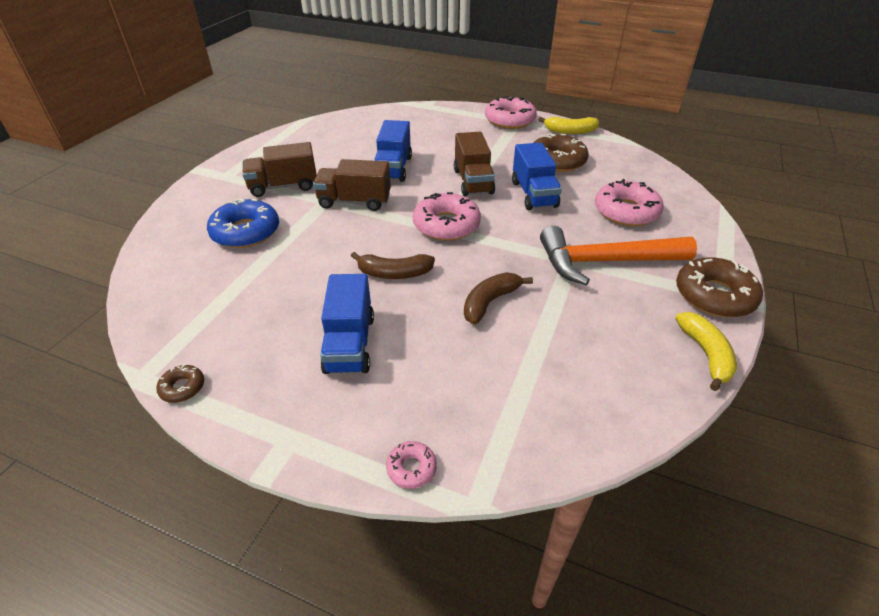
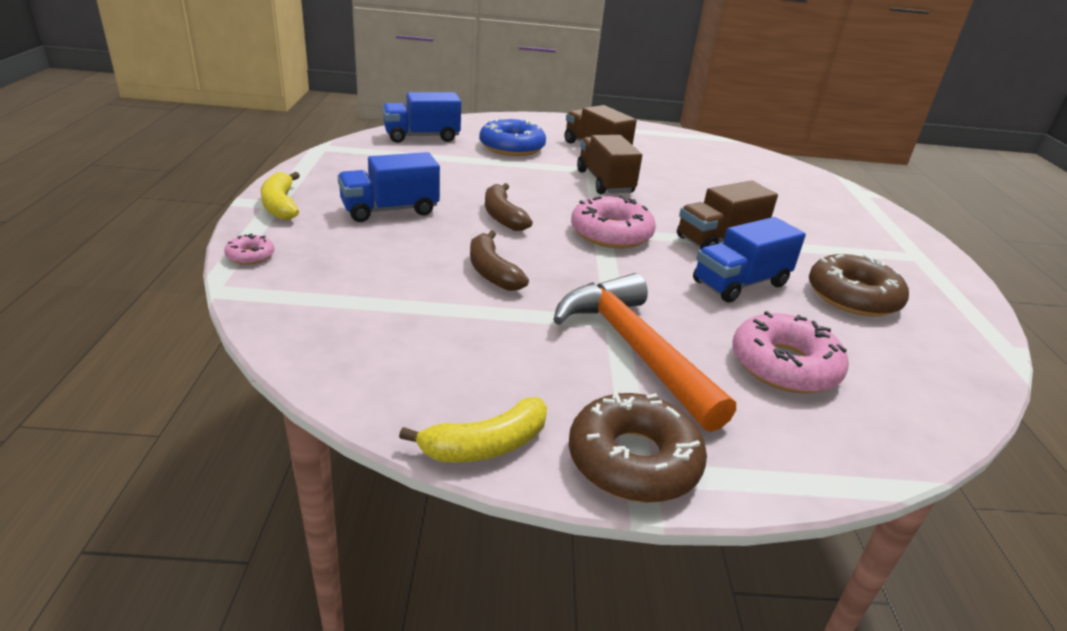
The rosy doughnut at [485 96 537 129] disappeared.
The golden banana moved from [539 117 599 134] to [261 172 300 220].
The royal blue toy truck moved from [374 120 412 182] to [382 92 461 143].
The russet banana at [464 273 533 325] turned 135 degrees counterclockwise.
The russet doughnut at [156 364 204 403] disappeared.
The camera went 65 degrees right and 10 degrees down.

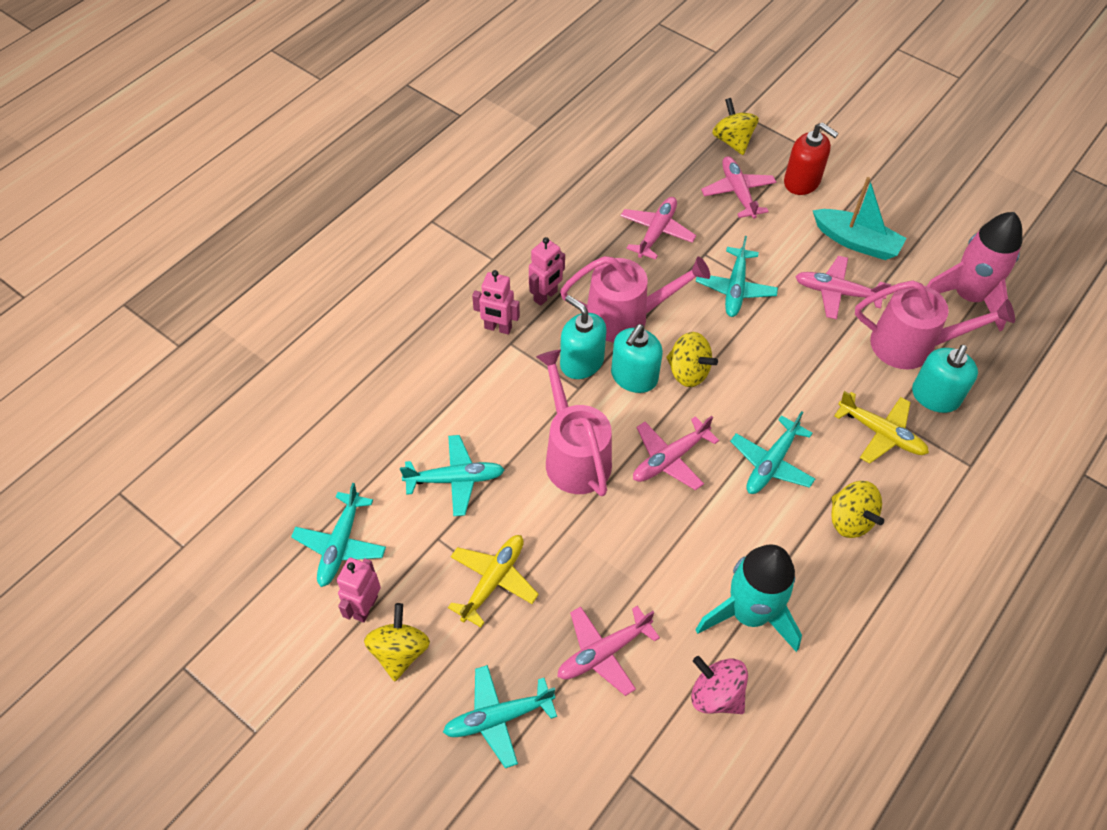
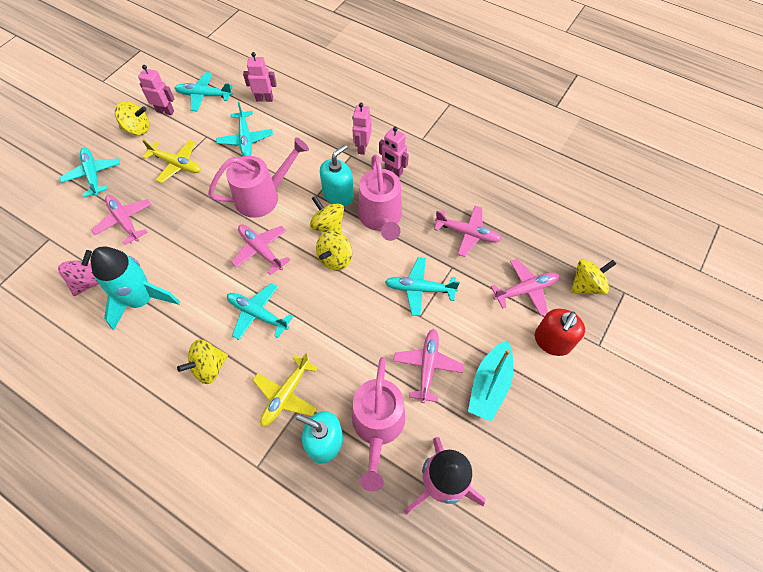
The aqua soap pump at [611 324 663 393] was replaced by the golden spinning top at [310 196 344 233].
The rosy robot at [243 52 277 102] appeared.
The camera went 85 degrees right and 5 degrees up.

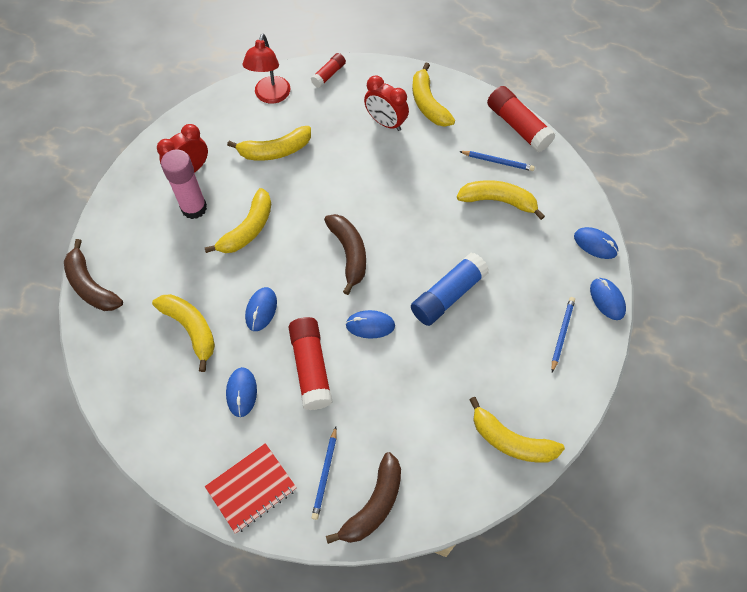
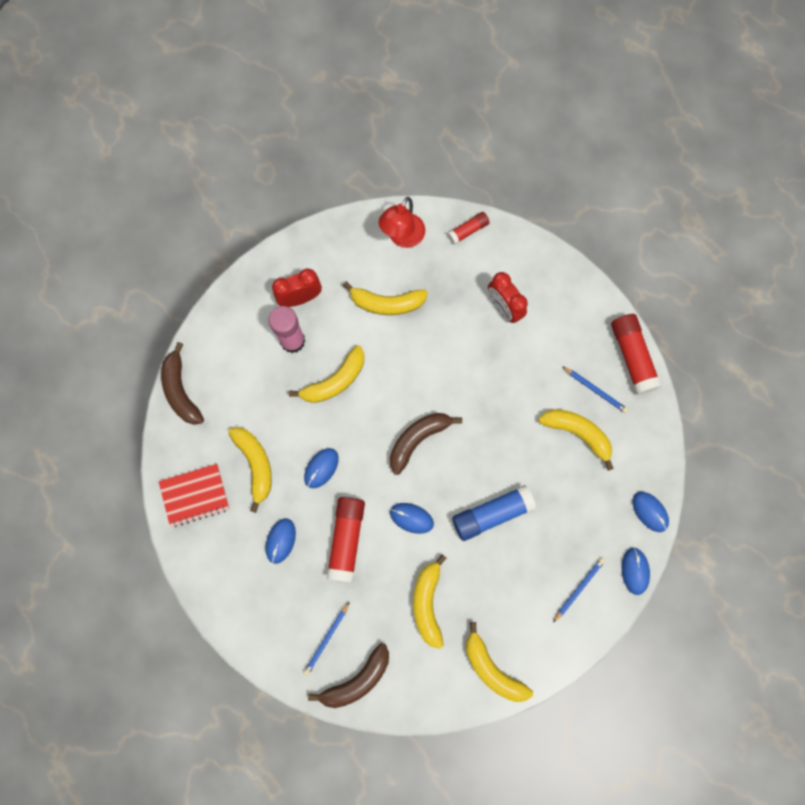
The golden banana moved from [412 62 455 127] to [413 554 447 649].
The russet banana at [324 214 366 295] turned 135 degrees counterclockwise.
The scarlet notebook moved from [205 443 297 534] to [159 464 229 527].
The camera went 20 degrees right and 15 degrees up.

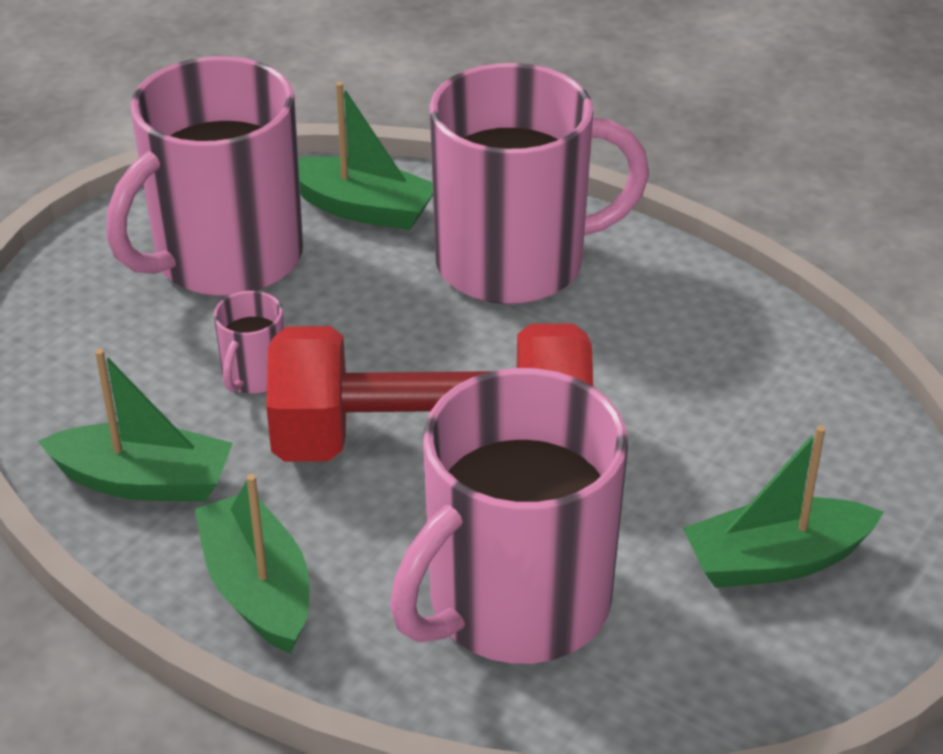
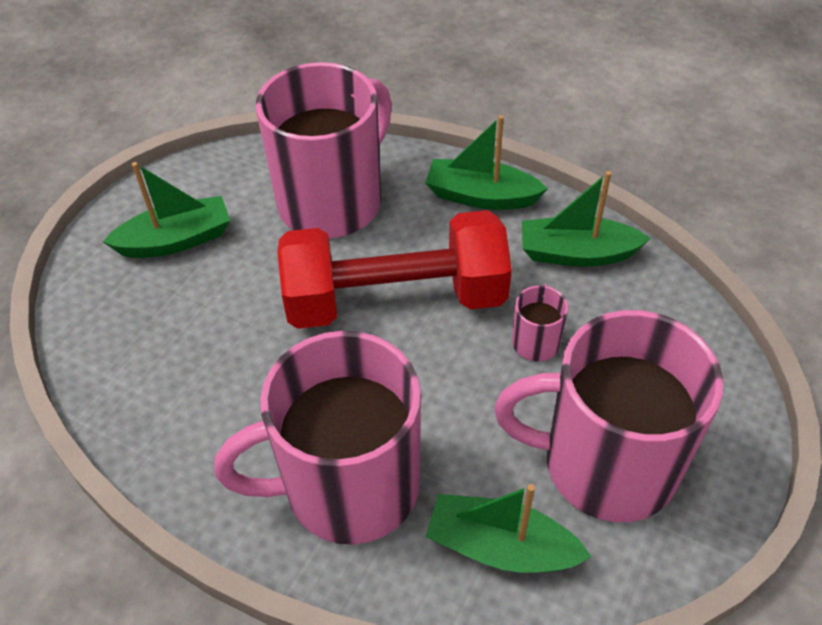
The rosy mug at [106 56 303 296] turned 120 degrees counterclockwise.
The emerald toy boat at [195 474 309 654] turned 135 degrees clockwise.
The camera went 175 degrees right and 10 degrees up.

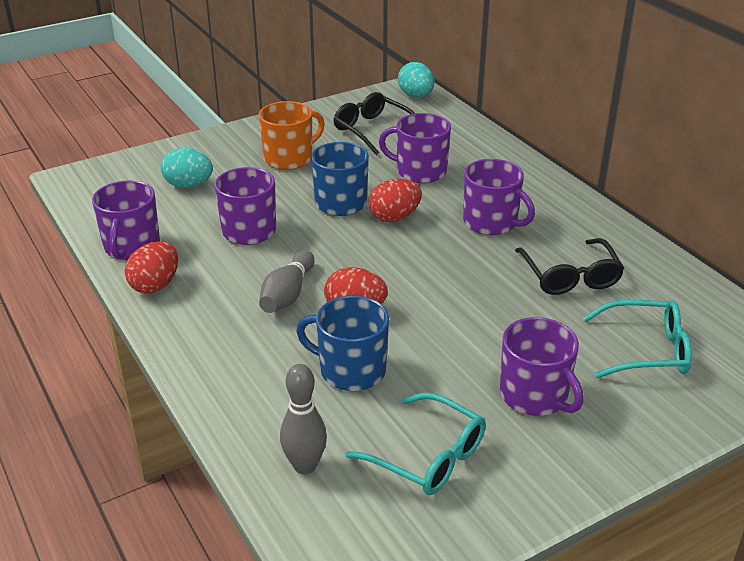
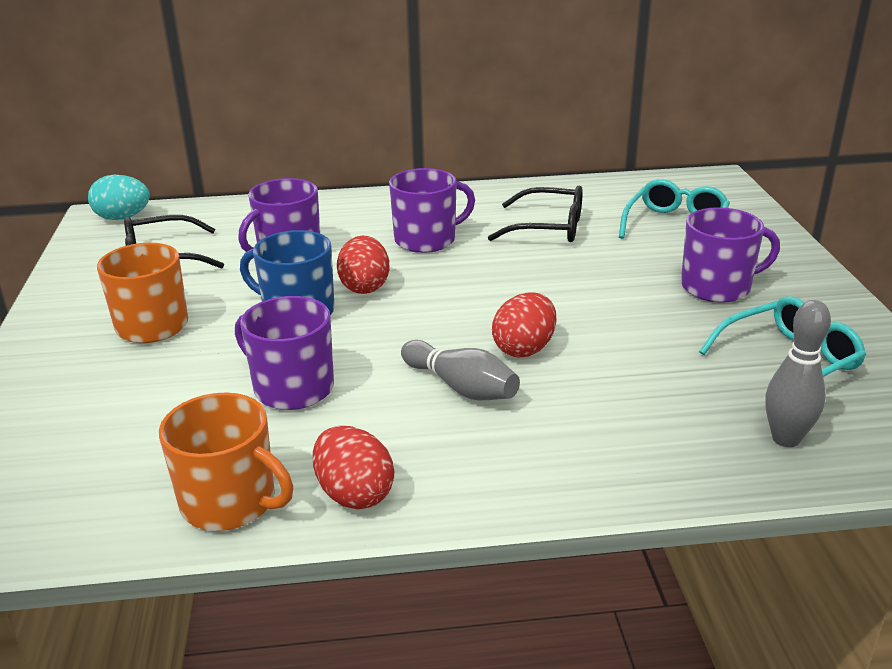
The aqua toy egg at [161 148 213 188] disappeared.
The royal purple mug at [92 181 160 260] became the bright orange mug at [159 392 293 531].
The royal blue mug at [296 296 389 391] disappeared.
The camera went 65 degrees left and 5 degrees down.

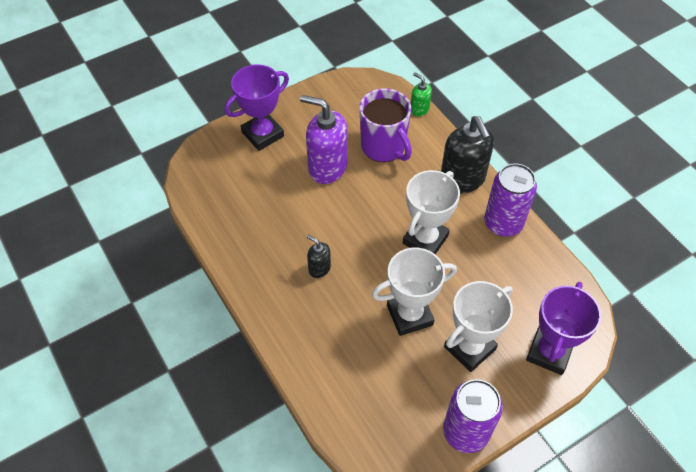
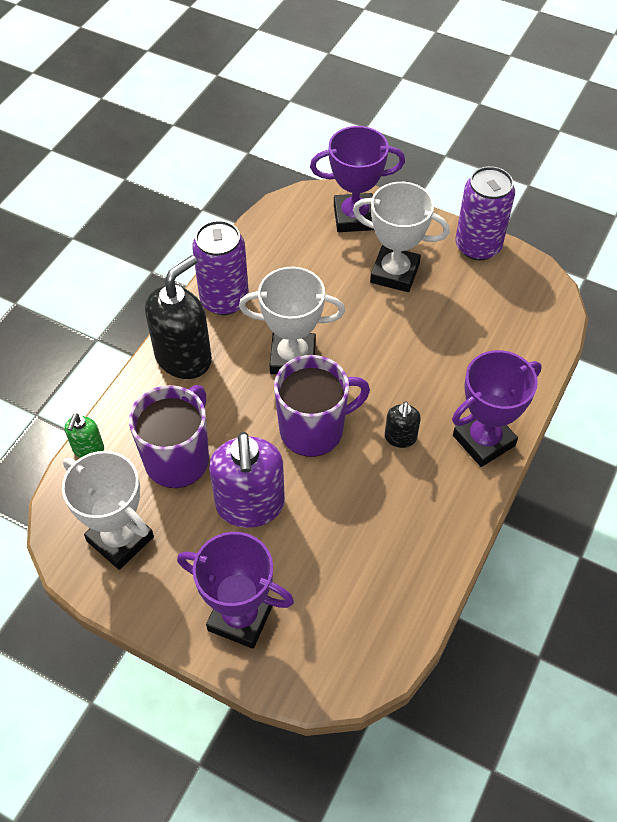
The pure white award cup moved from [372 248 457 336] to [62 451 154 570].
The royal purple award cup at [452 350 542 467] appeared.
The royal purple mug at [274 355 370 457] appeared.
The camera went 120 degrees left and 0 degrees up.

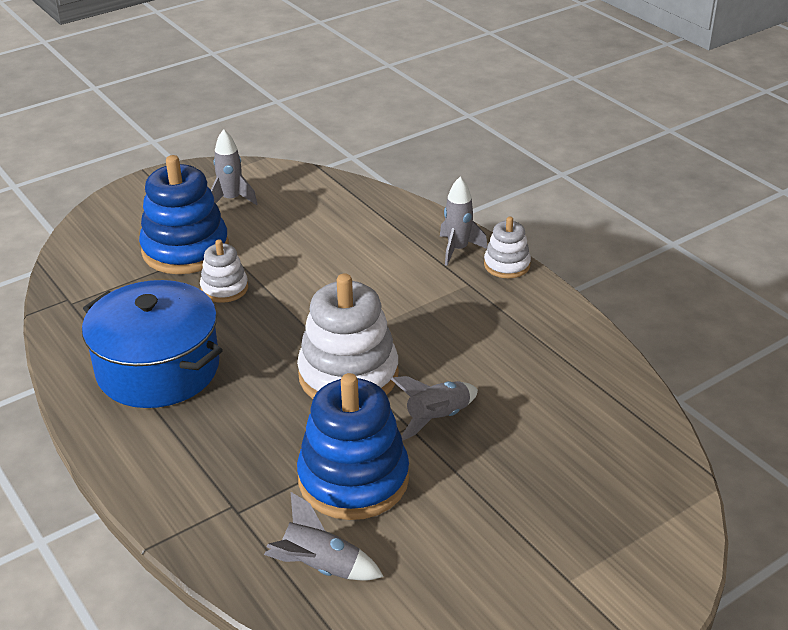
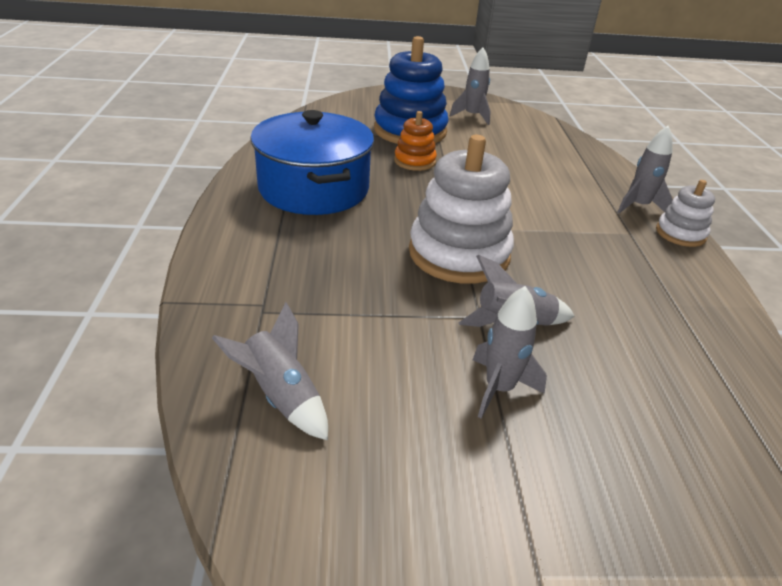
The pure white stacking toy at [200 240 248 303] became the bright orange stacking toy at [394 111 437 171].
The royal blue stacking toy at [297 373 409 520] disappeared.
The gray spaceship at [473 286 547 419] appeared.
The camera went 30 degrees right and 0 degrees up.

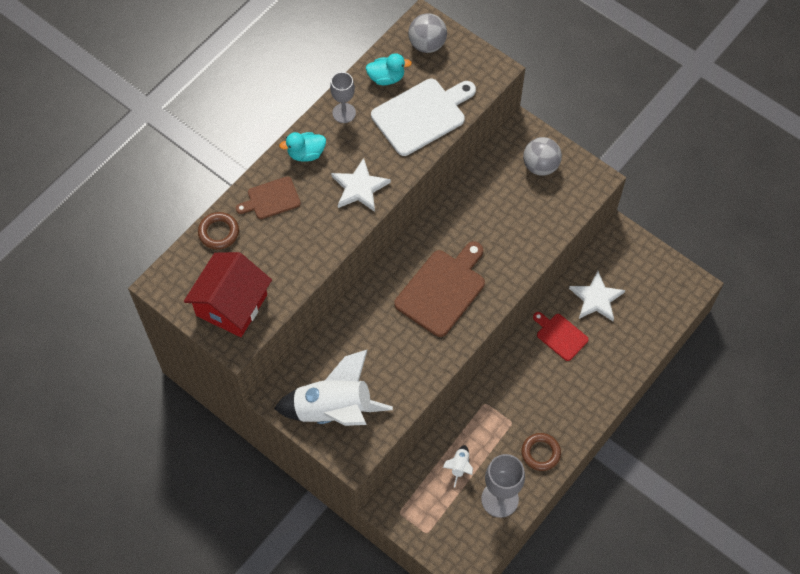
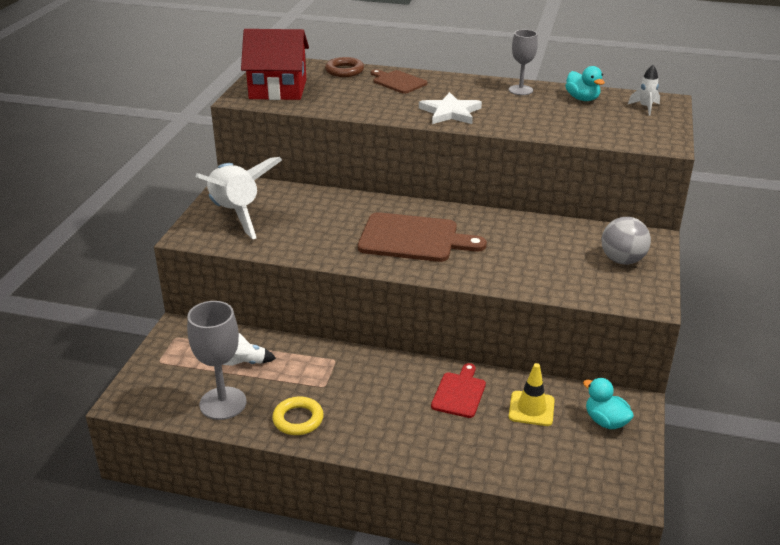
The gray sphere at [408 13 447 53] was replaced by the pure white spaceship at [628 65 660 115].
The pure white chopping board at [371 79 476 156] disappeared.
The aqua toy duck moved from [279 132 326 162] to [583 378 634 429].
The pure white star shape at [569 271 625 321] was replaced by the golden safety cone at [509 363 555 426].
The russet ring at [522 433 561 471] became the golden ring at [272 397 324 435].
The camera went 65 degrees right and 30 degrees down.

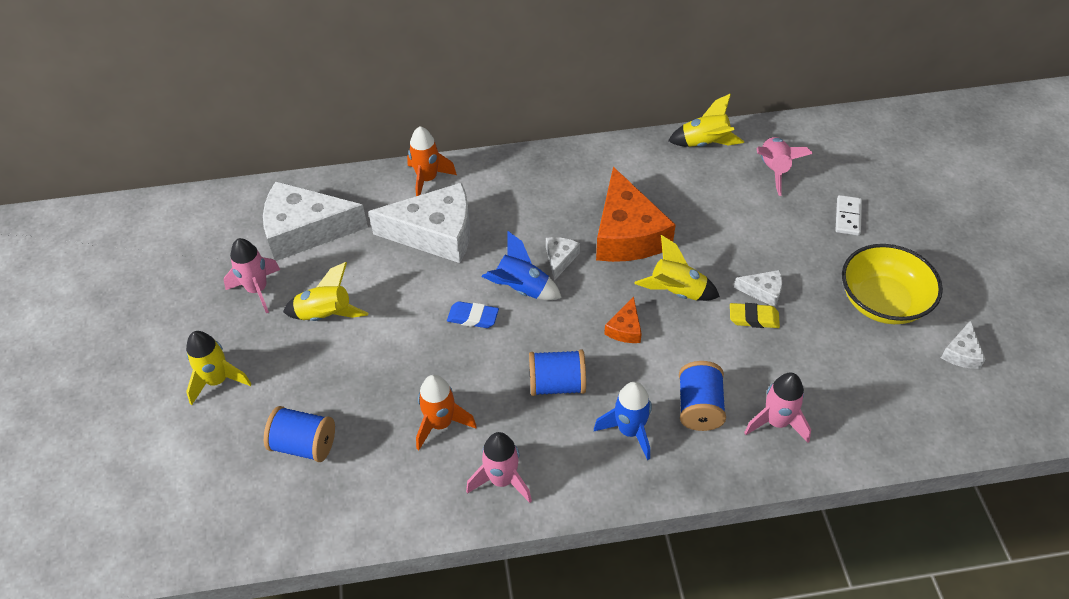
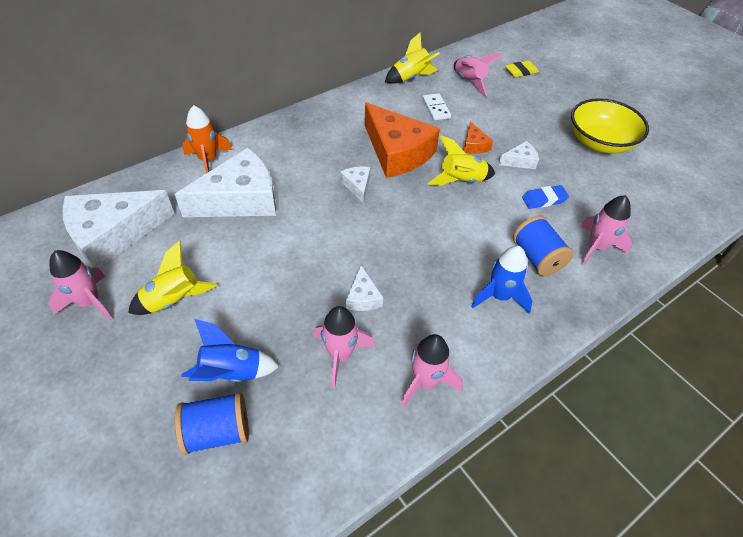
The pure white domino piece moved from [835 195 862 236] to [422 93 451 121].
The royal blue spaceship moved from [481 231 562 300] to [181 319 279 382].
The bright orange cheese wedge moved from [604 296 642 343] to [464 121 493 154].
The royal blue eraser moved from [447 301 499 328] to [522 185 569 209].
The golden eraser moved from [730 303 780 328] to [505 61 539 77].
The pure white cheese wedge moved from [941 320 986 369] to [346 265 383 311].
The golden spaceship at [186 331 251 405] disappeared.
The royal blue spool at [529 350 586 396] disappeared.
The bright orange spaceship at [416 375 477 450] became the rosy spaceship at [314 306 374 388].
The camera went 30 degrees left and 0 degrees up.

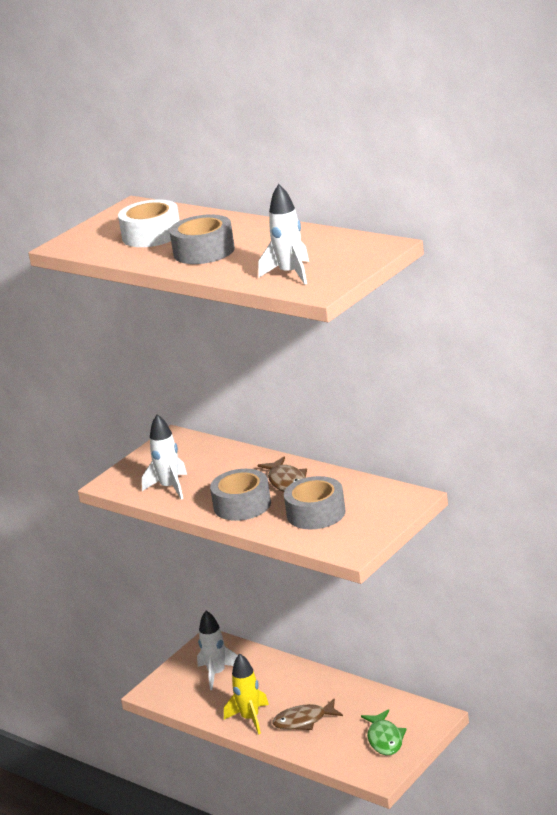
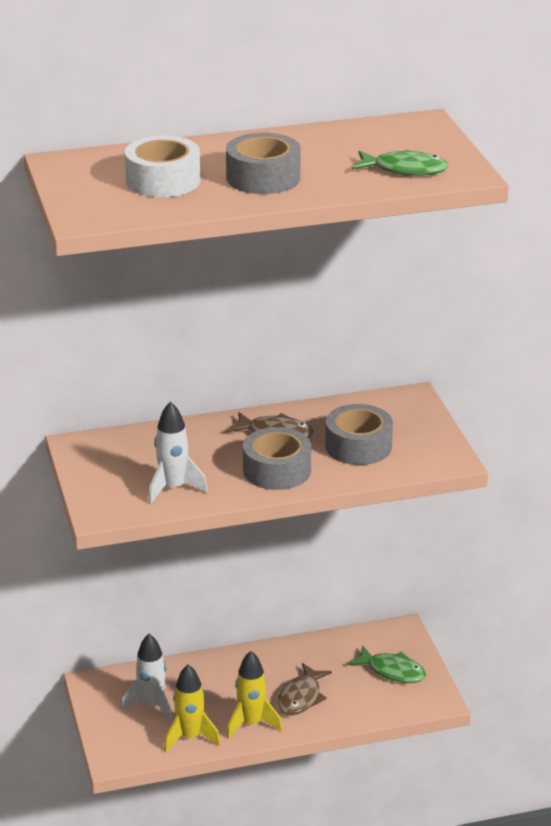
The pure white spaceship at [258 184 309 285] was replaced by the emerald toy fish at [352 149 448 176].
The golden spaceship at [164 664 221 752] appeared.
The camera went 55 degrees left and 5 degrees up.

